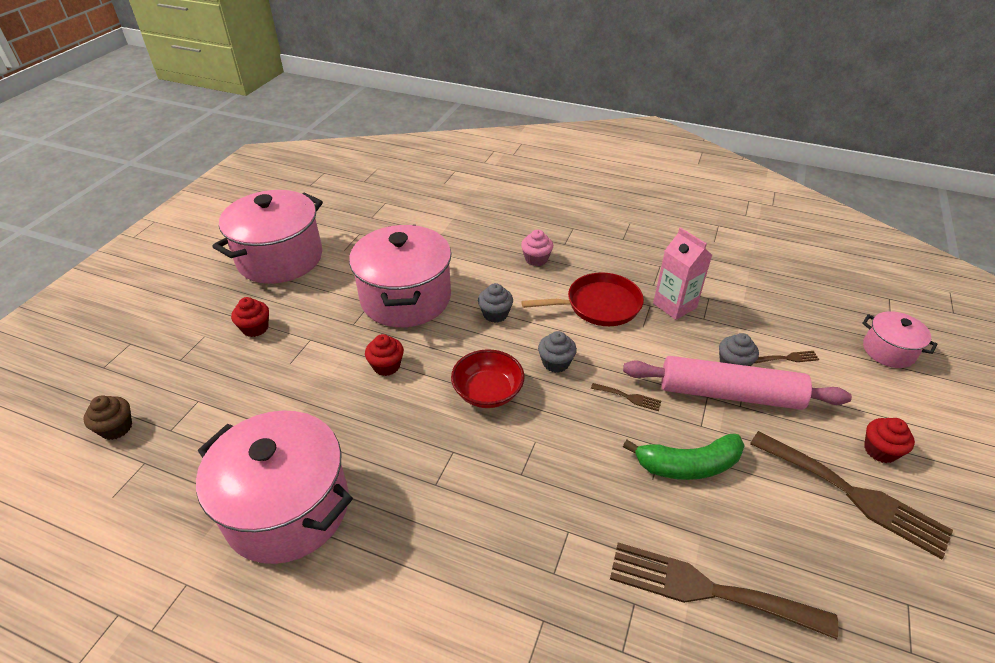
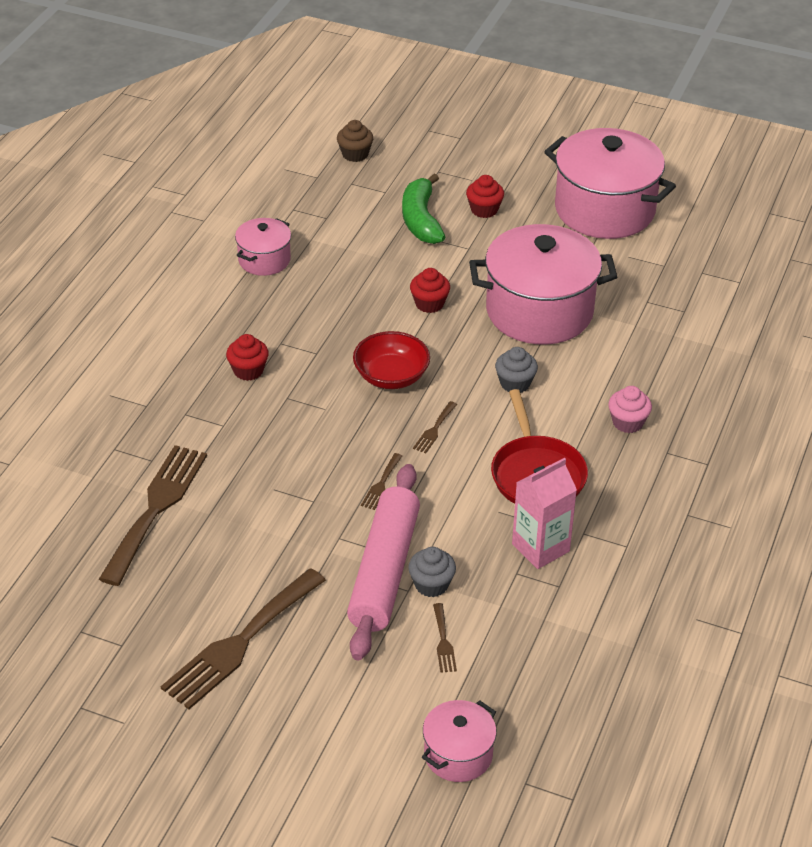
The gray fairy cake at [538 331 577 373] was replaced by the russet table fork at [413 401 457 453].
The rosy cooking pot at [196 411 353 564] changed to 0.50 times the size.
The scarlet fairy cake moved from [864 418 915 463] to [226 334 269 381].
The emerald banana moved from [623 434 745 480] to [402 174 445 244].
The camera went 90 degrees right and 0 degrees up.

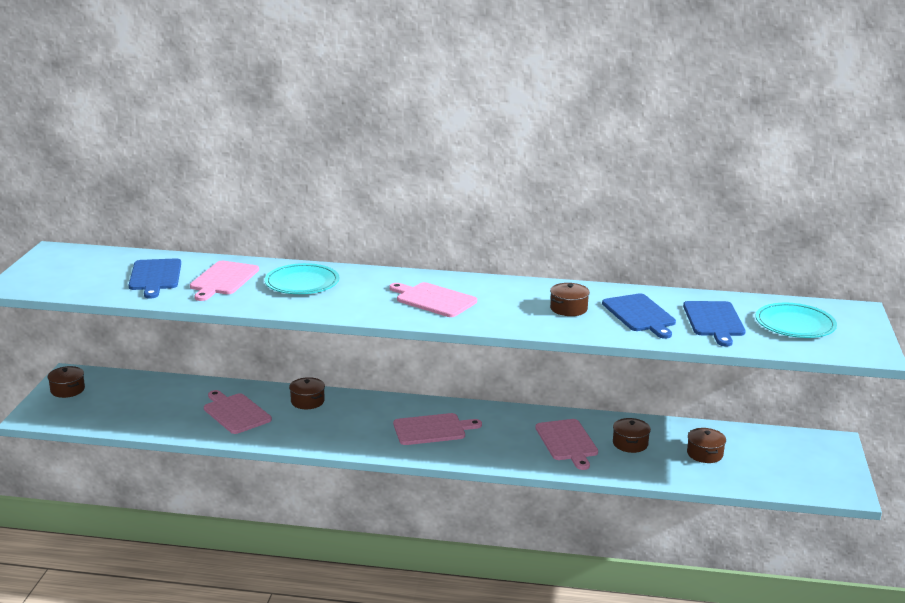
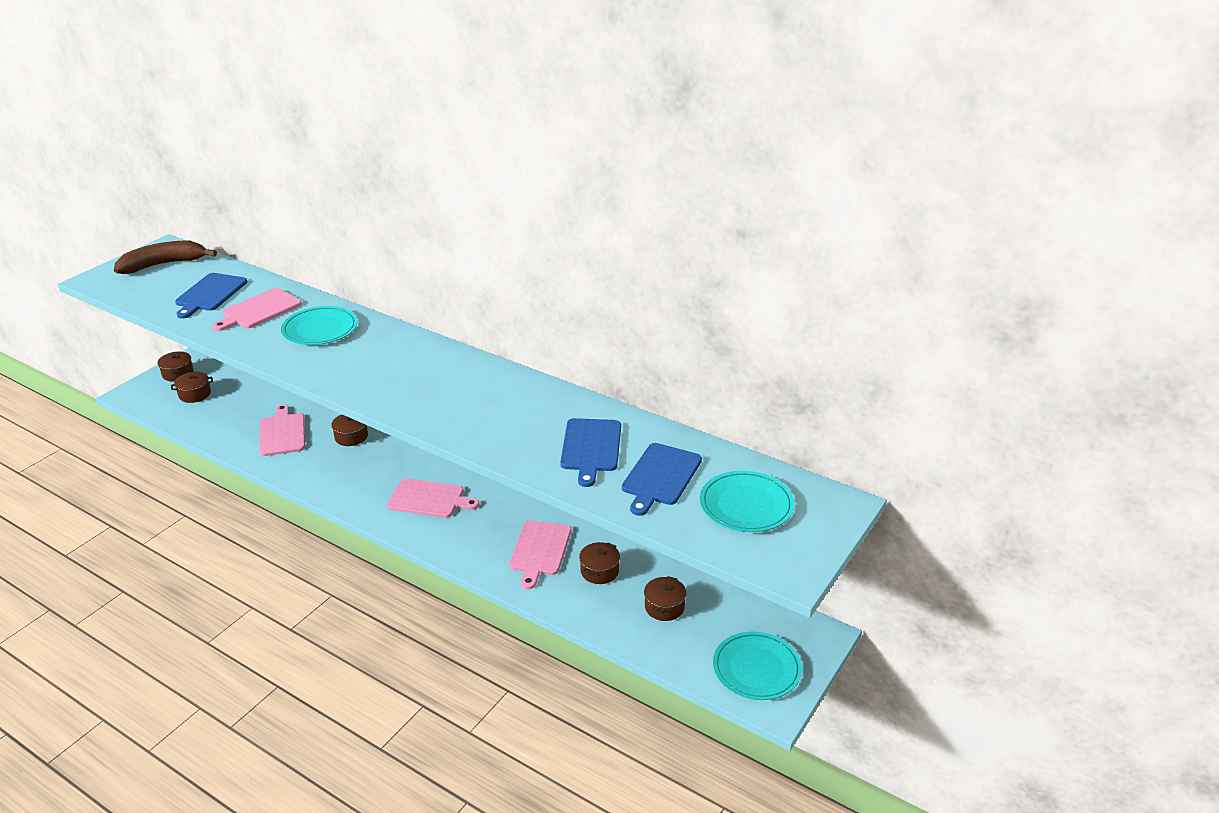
The rosy chopping board at [389 282 477 317] disappeared.
The russet cooking pot moved from [550 283 590 316] to [171 372 213 403].
The russet banana at [114 241 217 274] appeared.
The aqua flat dish at [713 631 802 700] appeared.
The camera went 25 degrees right and 10 degrees up.

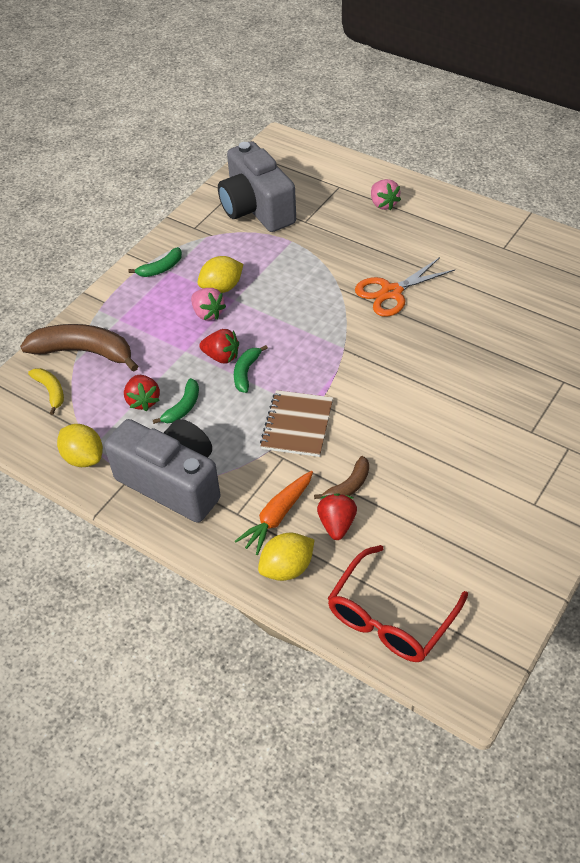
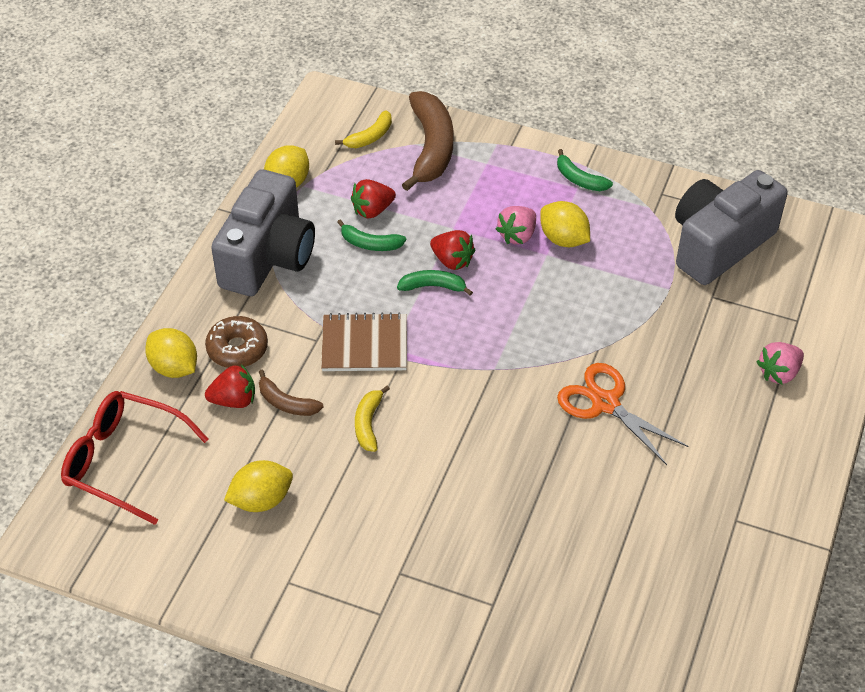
The scarlet toy strawberry at [199 329 239 363] turned 60 degrees counterclockwise.
The bright orange root vegetable at [235 471 313 555] was replaced by the russet doughnut at [205 316 268 368].
The golden banana at [355 385 390 452] appeared.
The golden citrus fruit at [224 460 293 512] appeared.
The camera went 75 degrees right and 0 degrees up.

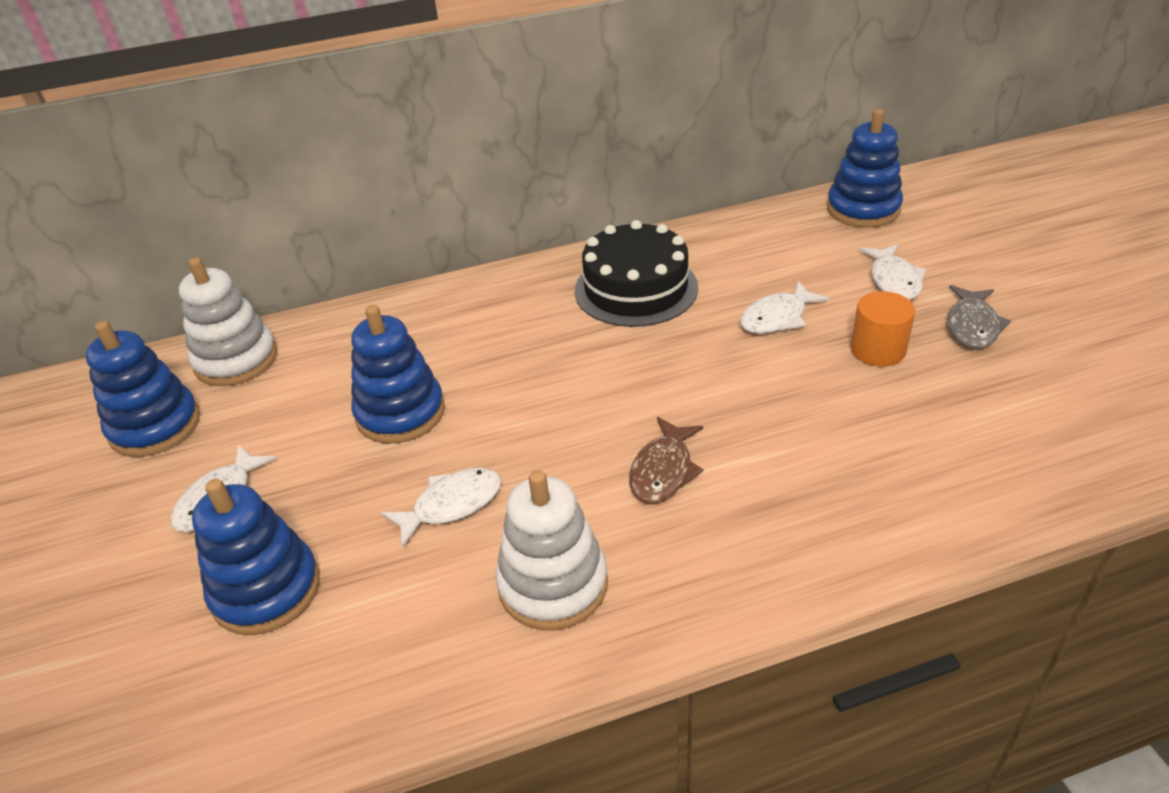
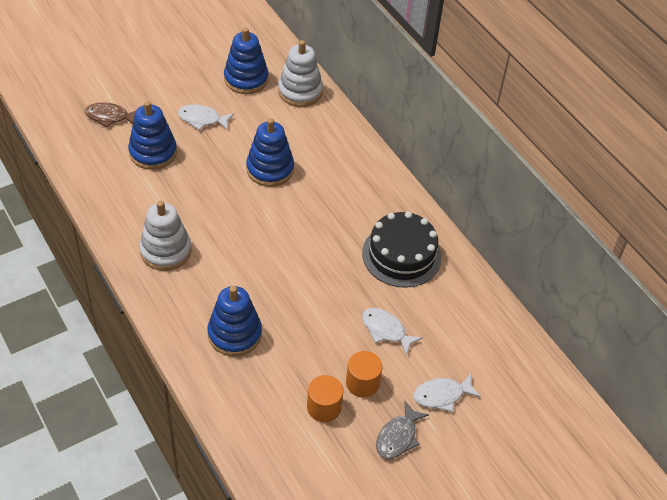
The royal blue stacking toy moved from [827 109 903 228] to [208 286 262 356].
The gray toy fish at [947 285 1011 349] turned 60 degrees counterclockwise.
The russet toy fish moved from [629 417 703 503] to [85 102 136 128].
The pure white toy fish at [381 468 501 548] disappeared.
The bright orange cylinder at [307 375 343 422] appeared.
The camera went 70 degrees right and 10 degrees up.

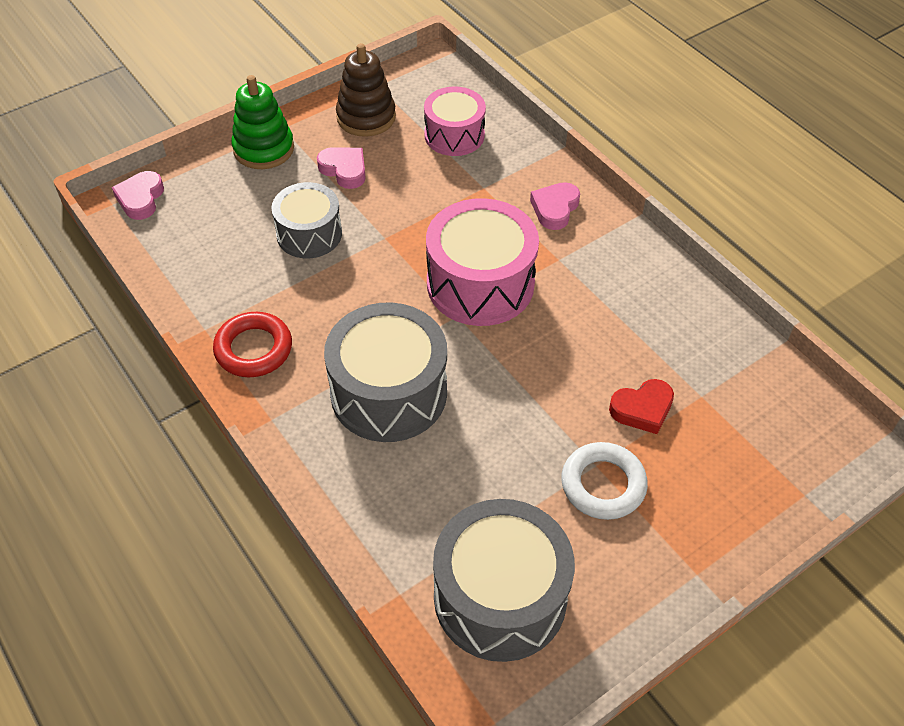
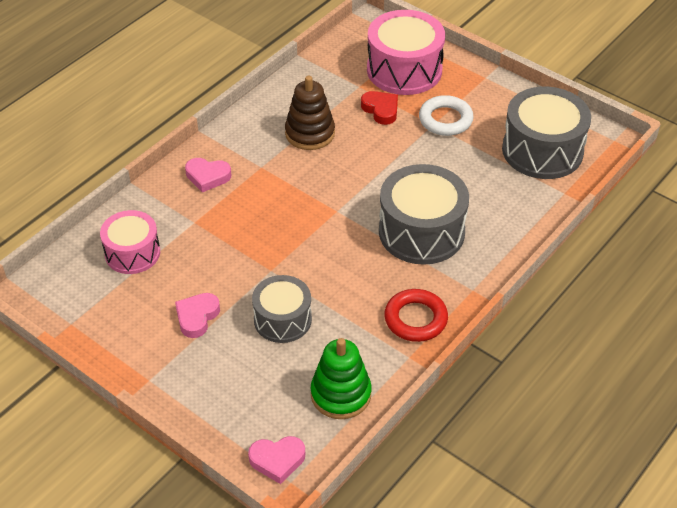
The russet stacking toy moved from [336 43 396 137] to [285 76 335 150].
The emerald stacking toy moved from [231 75 294 169] to [311 338 372 419].
The rosy drum moved from [426 198 539 326] to [367 10 445 95].
The camera went 105 degrees left and 5 degrees down.

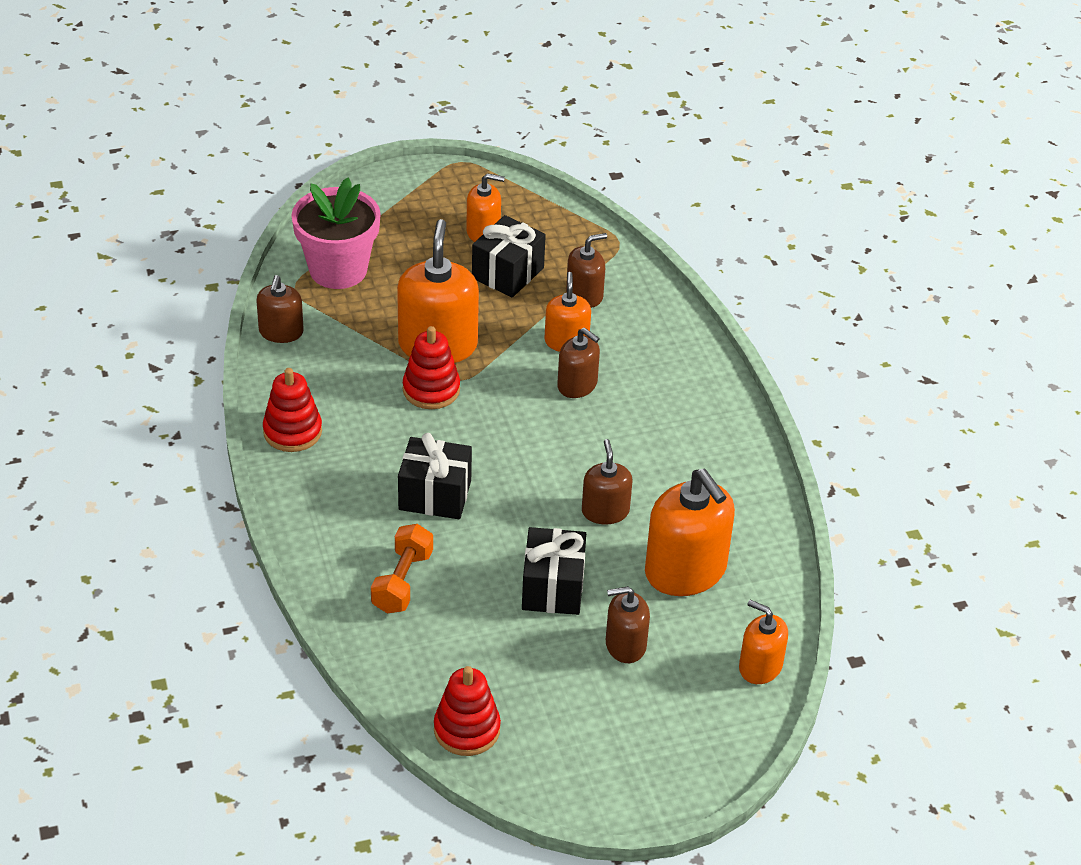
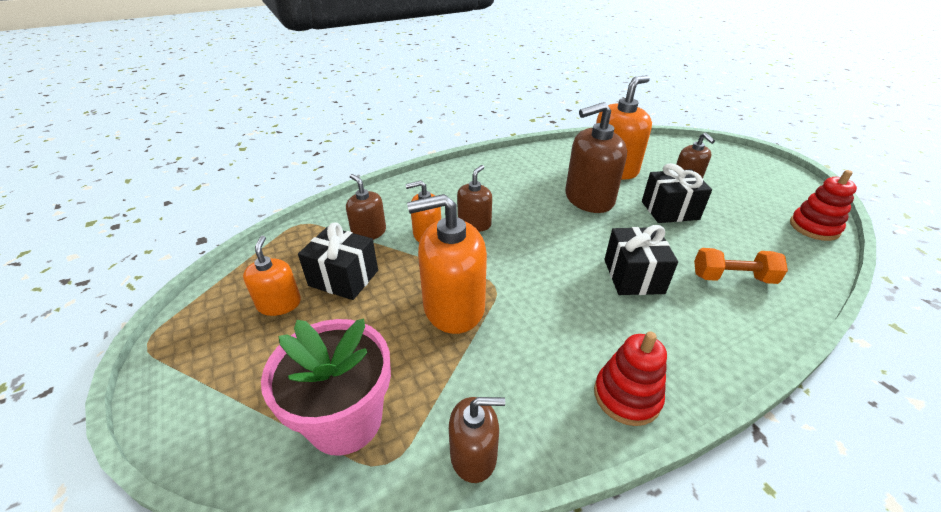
The scarlet stacking toy at [403 326 460 409] disappeared.
The russet soap pump at [582 439 632 524] changed to 1.77 times the size.
The bright orange soap pump at [739 600 788 684] disappeared.
The camera went 100 degrees left and 5 degrees down.

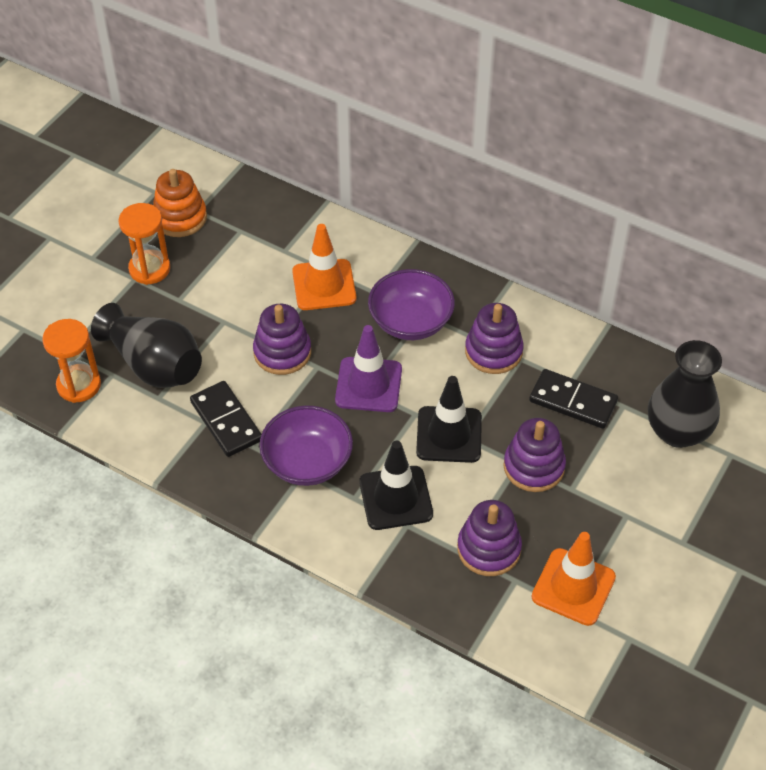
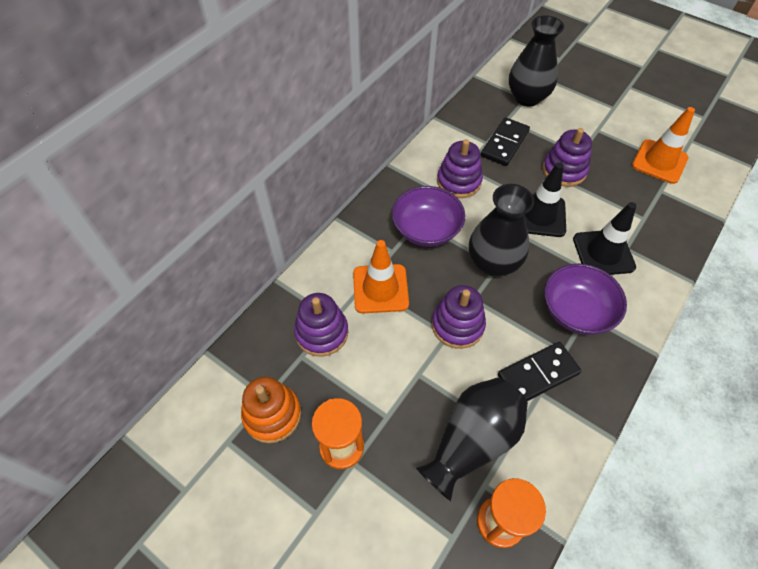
The royal purple safety cone at [335 325 402 412] was replaced by the ebony tall vase at [469 184 534 277].
The royal purple stacking toy moved from [457 500 522 576] to [294 293 348 357].
The camera went 85 degrees left and 5 degrees up.

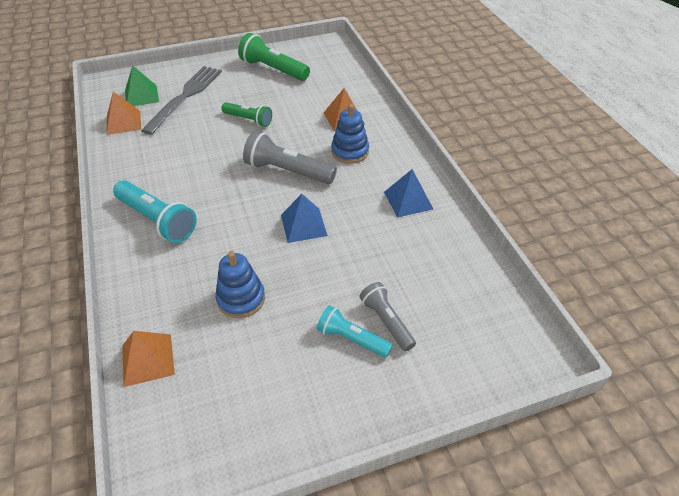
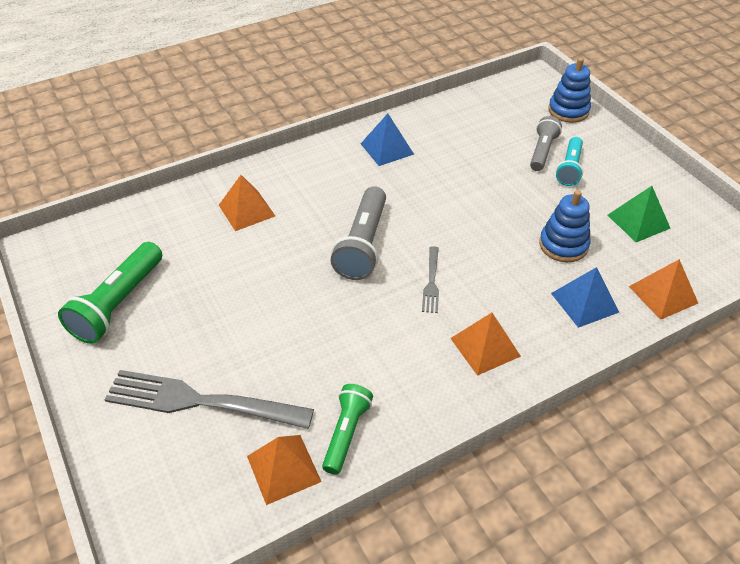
The emerald pyramid moved from [125 65 159 106] to [608 186 670 242].
The emerald pocket torch moved from [221 102 272 127] to [322 384 373 475].
The royal blue stacking toy moved from [331 104 369 164] to [548 58 591 123].
The aqua pocket torch at [113 180 197 243] was replaced by the bright orange pyramid at [450 313 521 376].
The royal blue pyramid moved from [281 194 328 243] to [551 267 619 328].
The gray pocket torch at [360 282 416 352] turned 150 degrees clockwise.
The gray table fork at [422 246 439 313] appeared.
The camera went 100 degrees left and 0 degrees up.

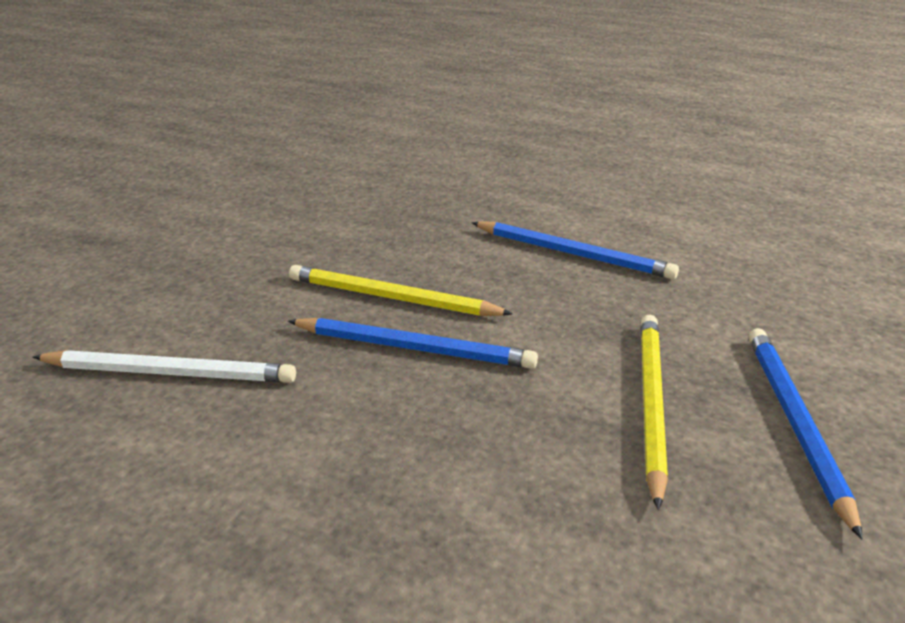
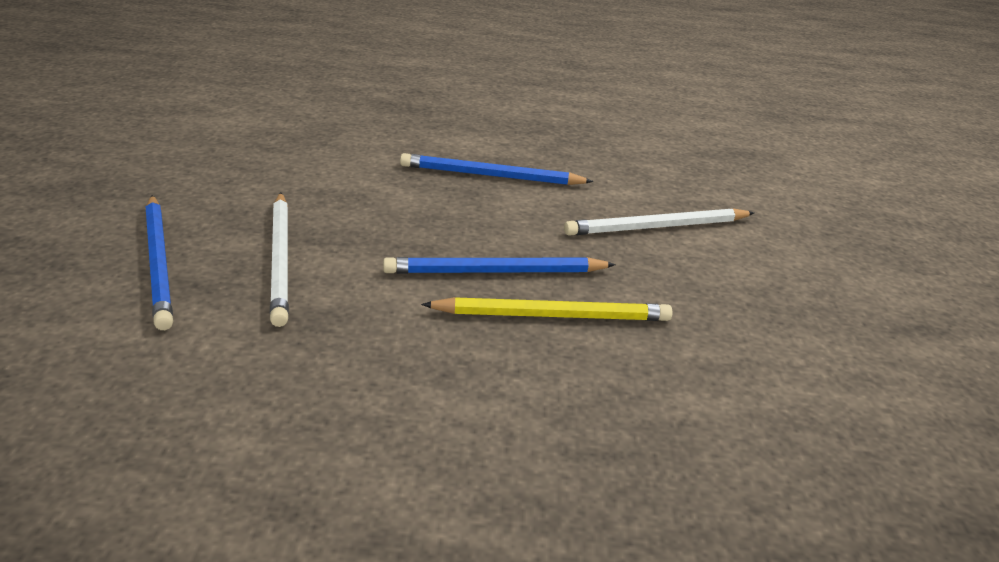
The royal blue lead pencil moved from [471 221 679 279] to [400 153 594 185].
The golden lead pencil at [641 315 668 510] became the pure white lead pencil at [270 193 289 327].
The camera went 155 degrees right and 0 degrees up.

